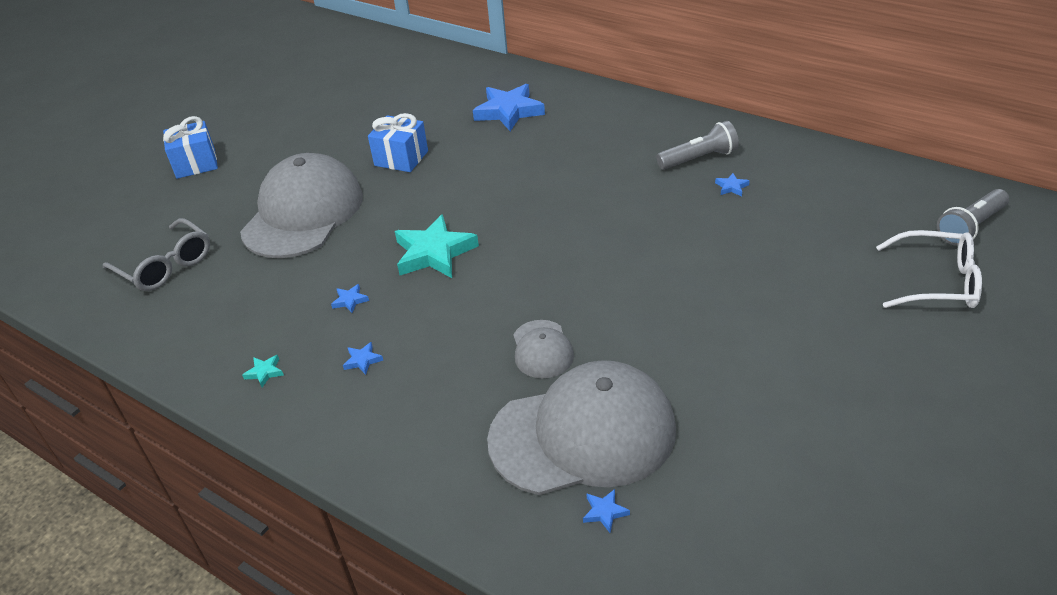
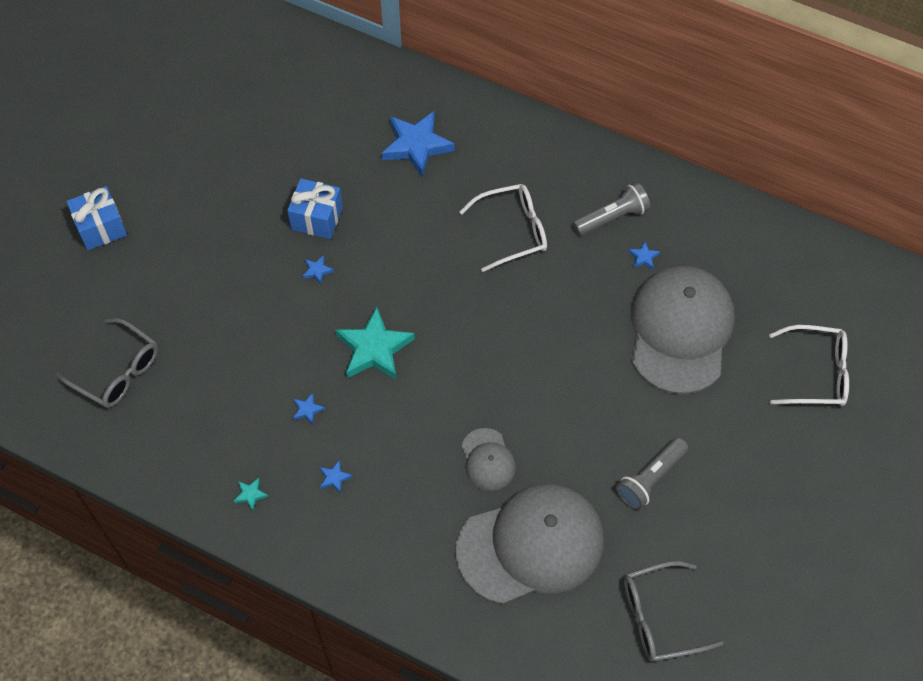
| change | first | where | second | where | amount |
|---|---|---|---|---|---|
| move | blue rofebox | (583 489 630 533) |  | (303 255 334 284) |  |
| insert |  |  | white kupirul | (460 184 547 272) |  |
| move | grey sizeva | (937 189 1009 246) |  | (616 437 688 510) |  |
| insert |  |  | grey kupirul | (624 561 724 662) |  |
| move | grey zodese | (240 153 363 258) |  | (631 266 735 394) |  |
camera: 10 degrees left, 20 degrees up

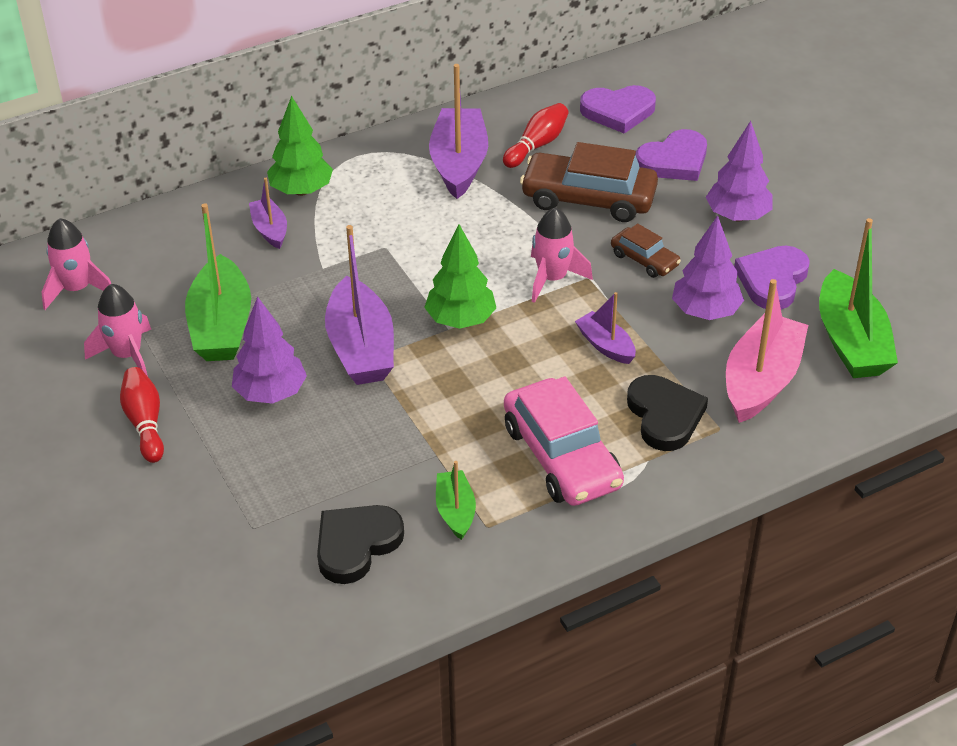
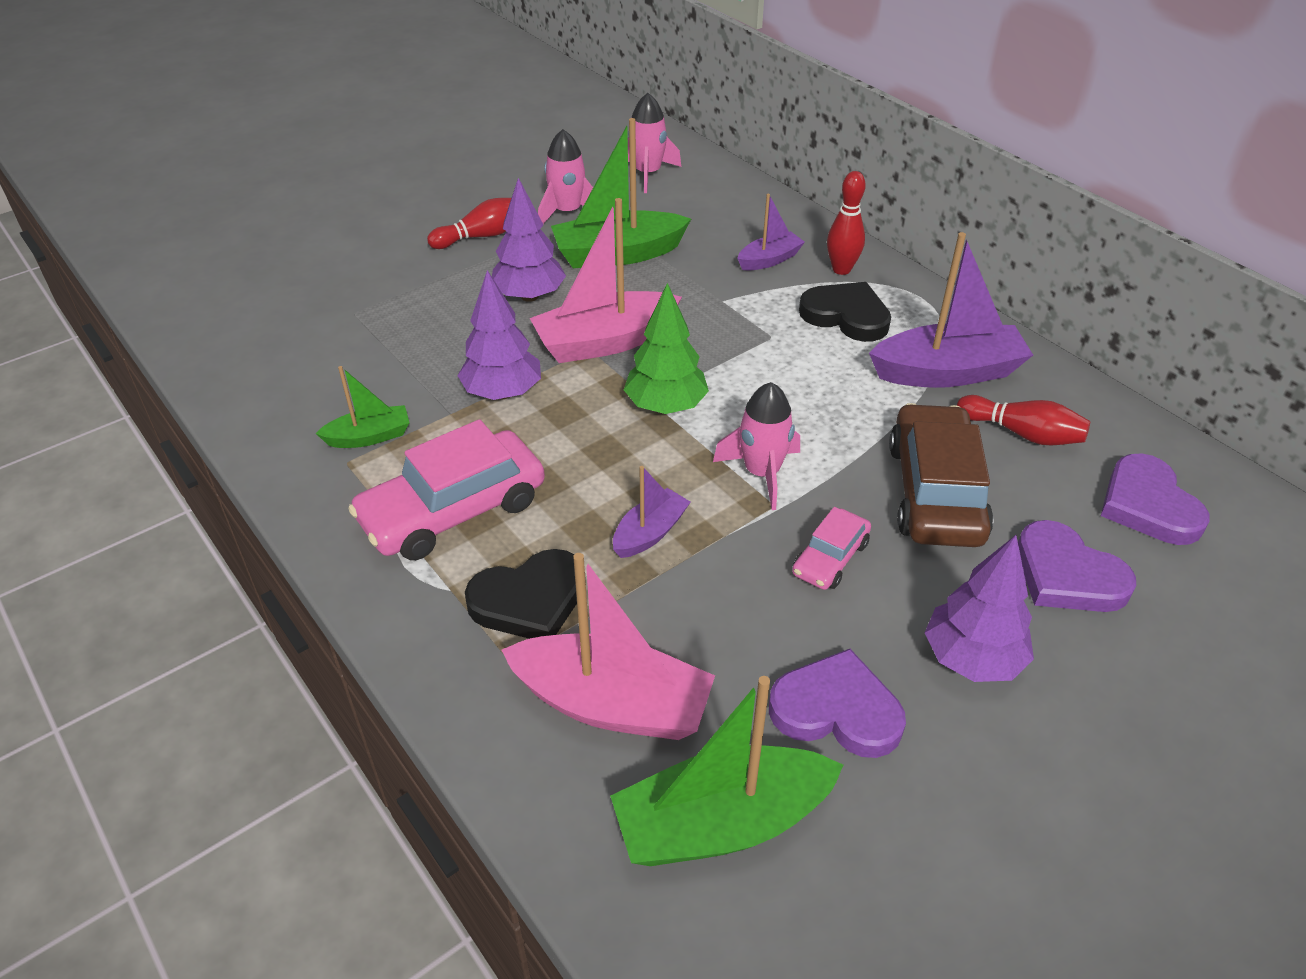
| change | first | where | second | where | amount |
|---|---|---|---|---|---|
| move | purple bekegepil | (672 215 744 320) |  | (457 270 541 400) |  |
| recolor | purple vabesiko | (325 225 394 385) | pink vabesiko | (530 198 682 363) |  |
| recolor | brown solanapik | (611 223 681 278) | pink solanapik | (792 507 871 590) |  |
| move | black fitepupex | (317 505 404 584) |  | (799 282 891 342) |  |
| replace | green bekegepil | (267 96 333 196) | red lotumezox | (827 171 866 275) |  |
camera: 80 degrees right, 0 degrees up

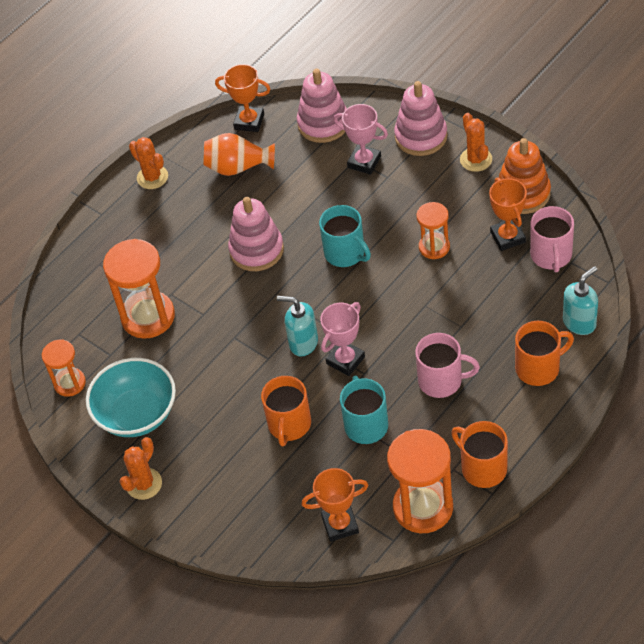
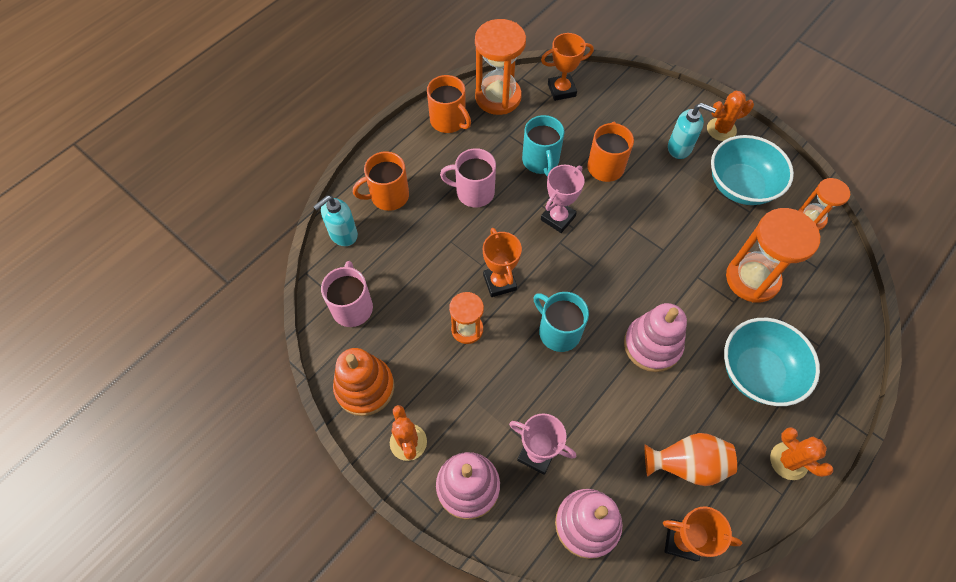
| change | first | where | second | where | amount |
|---|---|---|---|---|---|
| move | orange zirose | (489 177 527 251) |  | (483 228 522 297) |  |
| move | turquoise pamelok | (277 296 318 356) |  | (668 103 716 159) |  |
| rotate | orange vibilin | (120 437 162 500) |  | (707 91 754 141) | 45 degrees clockwise |
| insert |  |  | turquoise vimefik | (724 318 820 406) |  |
camera: 175 degrees right, 10 degrees up

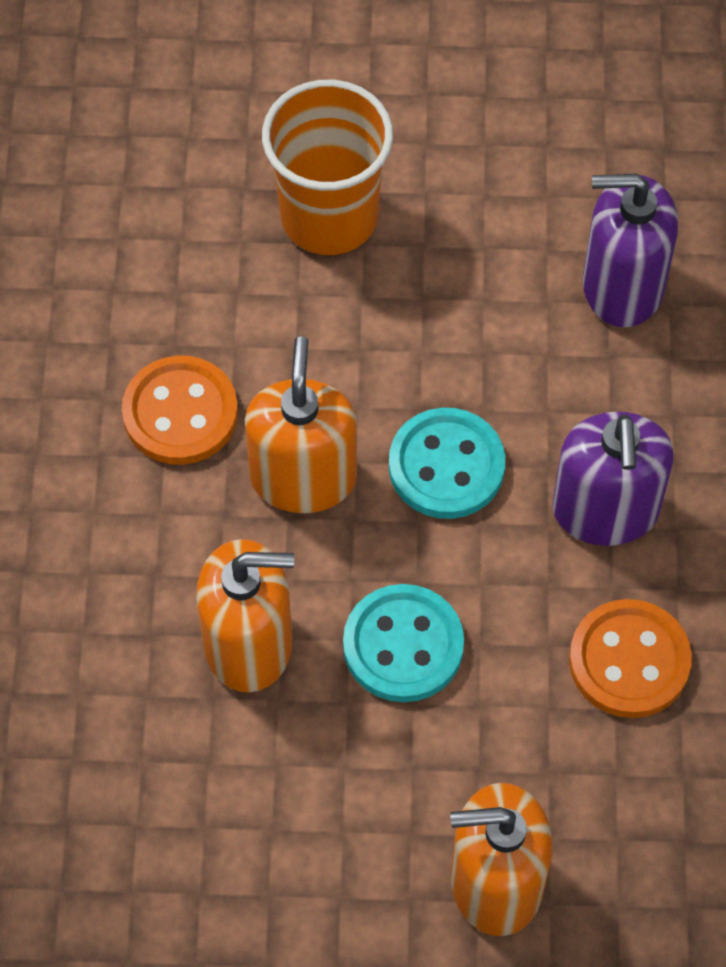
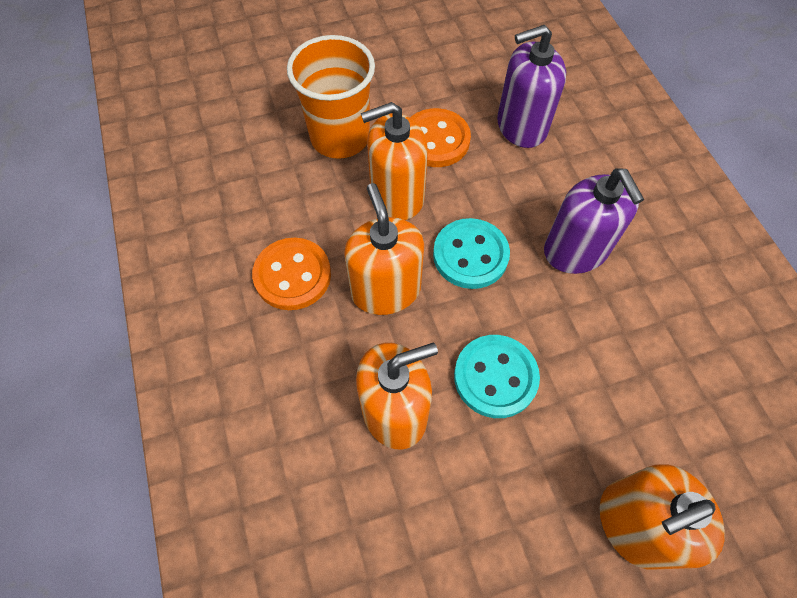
| change | first | where | second | where | amount |
|---|---|---|---|---|---|
| insert |  |  | orange pamelok | (361 102 428 220) |  |
| move | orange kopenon | (569 599 692 718) |  | (410 108 471 167) |  |
camera: 20 degrees left, 0 degrees up

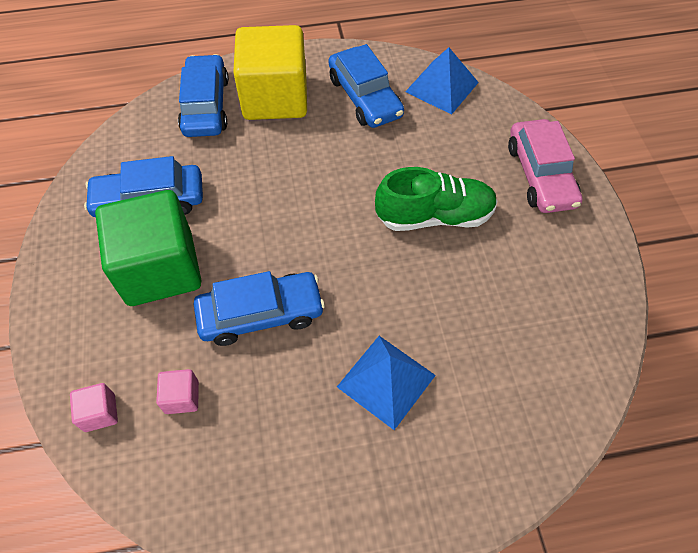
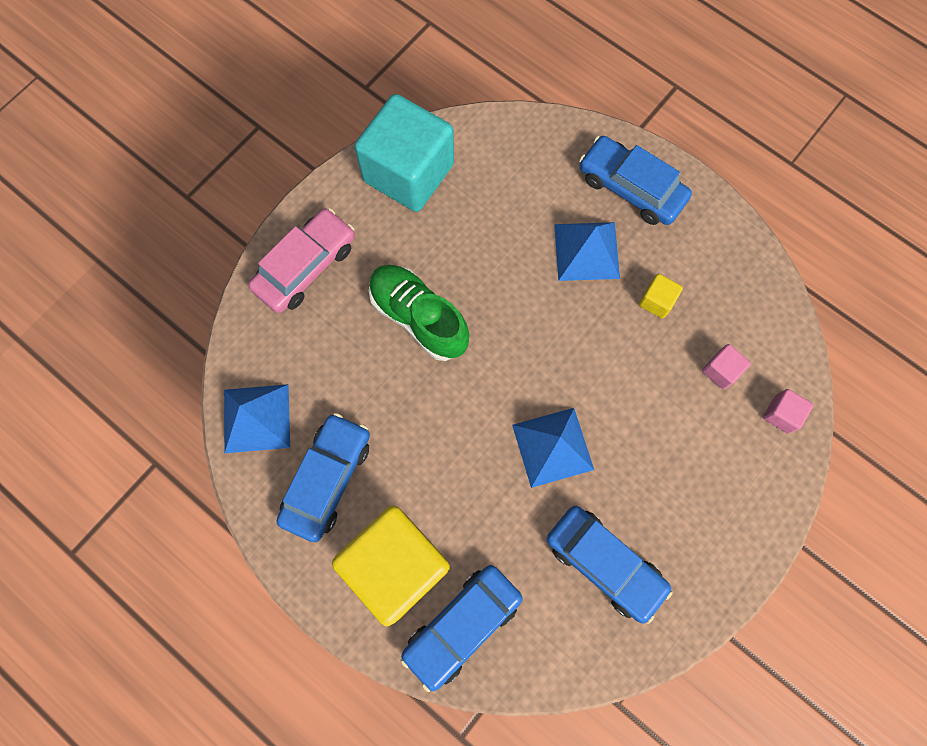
| change | first | where | second | where | amount |
|---|---|---|---|---|---|
| insert |  |  | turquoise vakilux | (354 94 454 212) |  |
| insert |  |  | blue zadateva | (512 408 594 488) |  |
| move | blue solanapik | (194 271 325 346) |  | (579 136 692 225) |  |
| insert |  |  | yellow vakilux | (639 274 683 319) |  |
| delete | green vakilux | (95 190 202 306) |  |  |  |
camera: 130 degrees left, 15 degrees up

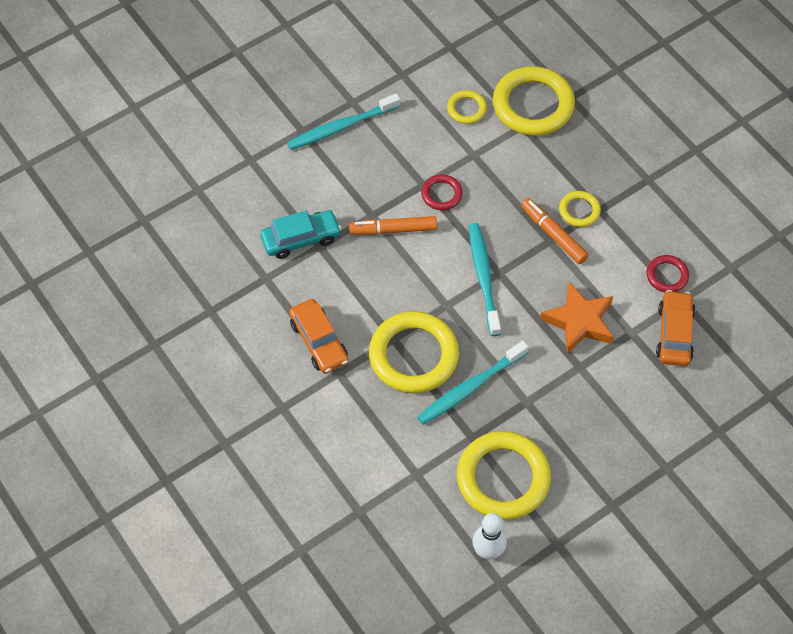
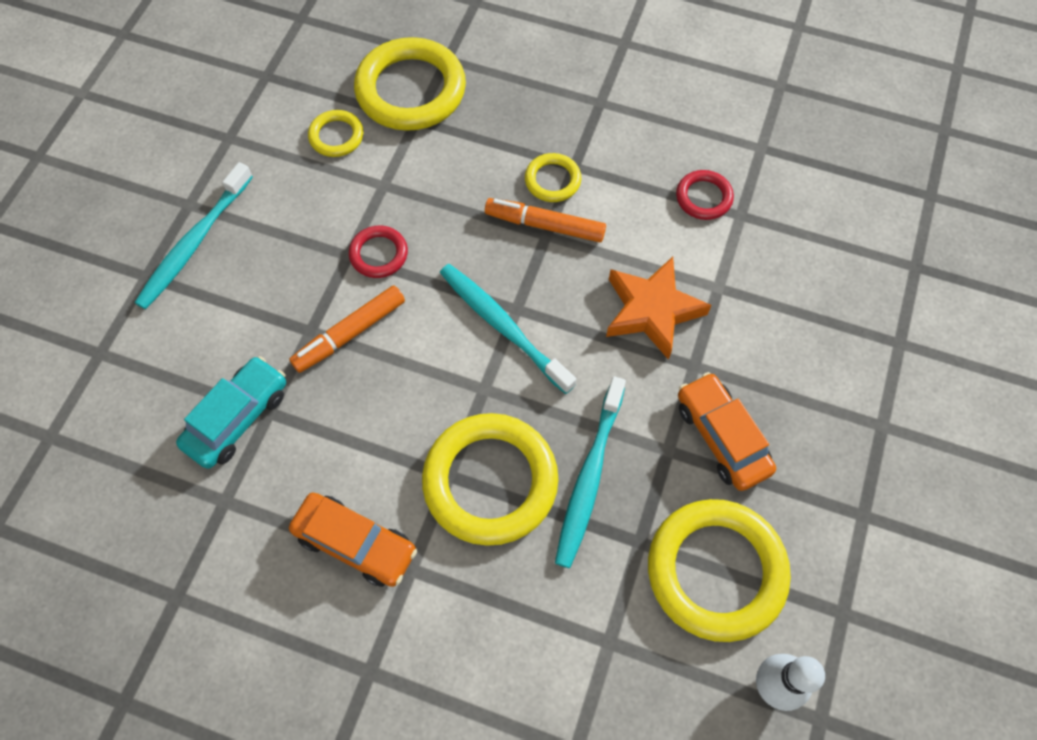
| change | first | where | second | where | amount |
|---|---|---|---|---|---|
| move | orange solanapik | (656 290 695 366) |  | (678 372 776 491) |  |
camera: 35 degrees left, 5 degrees up

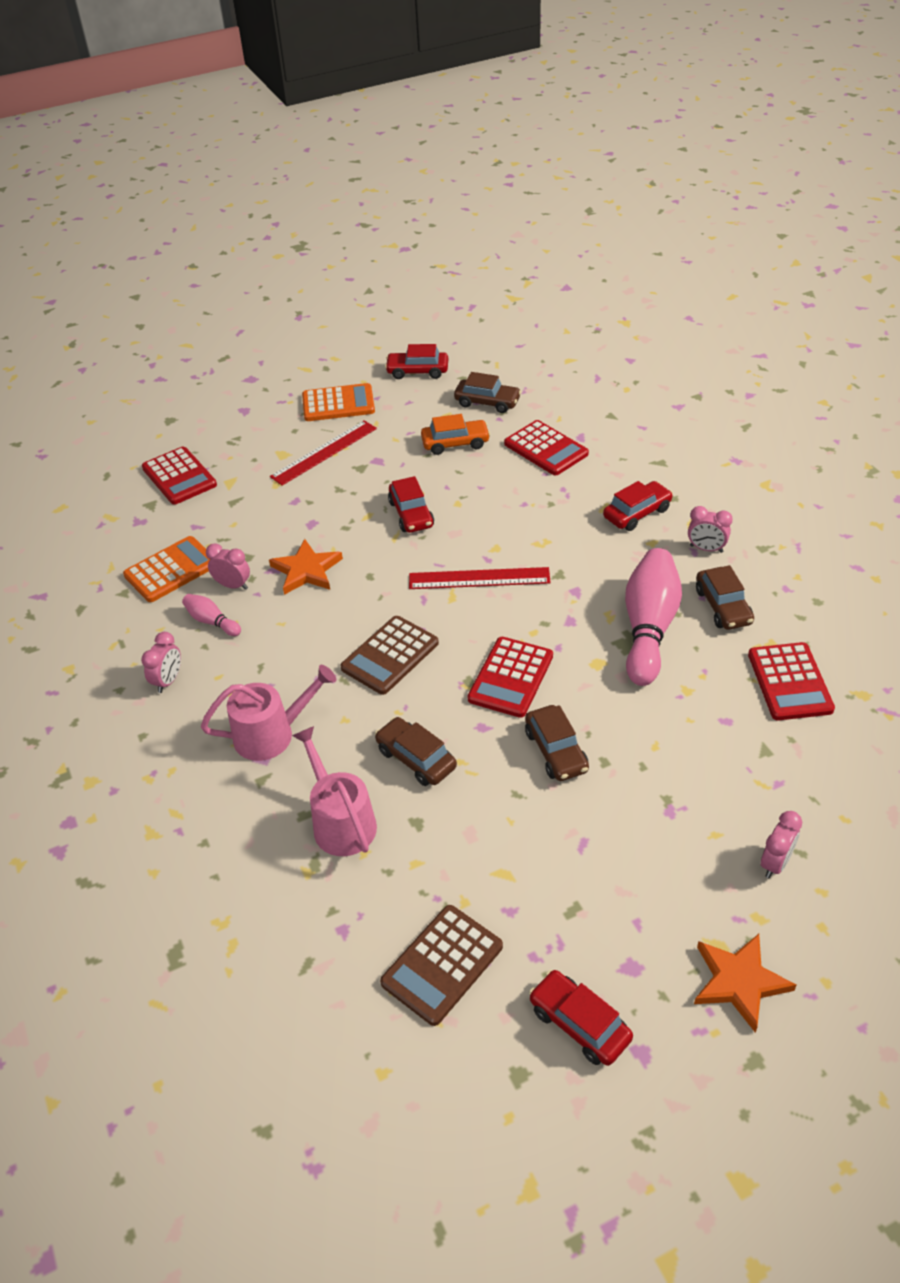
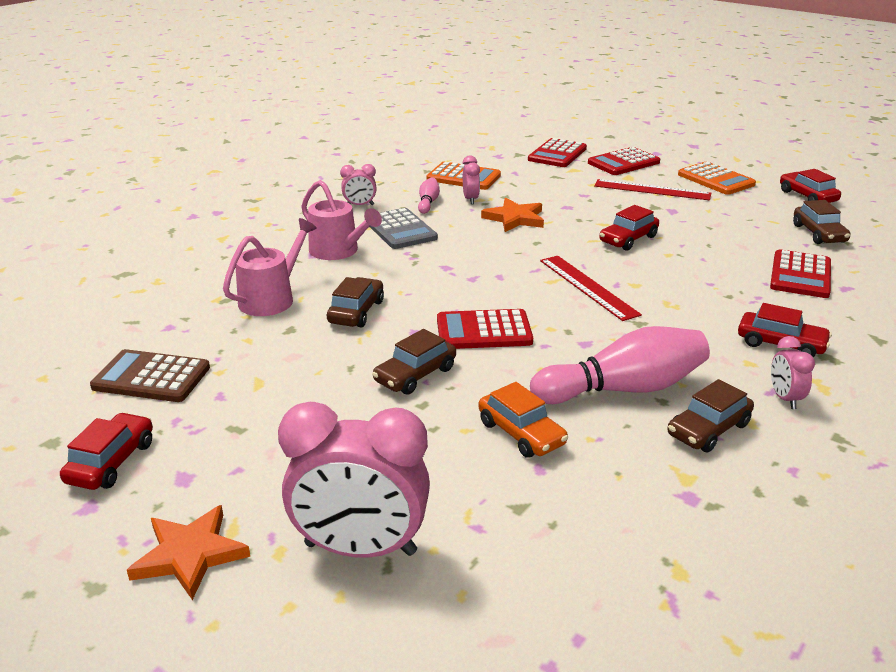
| change | first | where | second | where | amount |
|---|---|---|---|---|---|
| resize | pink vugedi | (761 811 802 878) |  | (278 402 430 558) | x2.18 |
| insert |  |  | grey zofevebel | (369 208 438 249) |  |
| move | orange solanapik | (421 414 490 455) |  | (479 382 568 458) |  |
| move | red zofevebel | (748 642 835 720) |  | (588 147 660 175) |  |
| delete | brown zofevebel | (340 616 439 695) |  |  |  |
camera: 60 degrees right, 15 degrees down

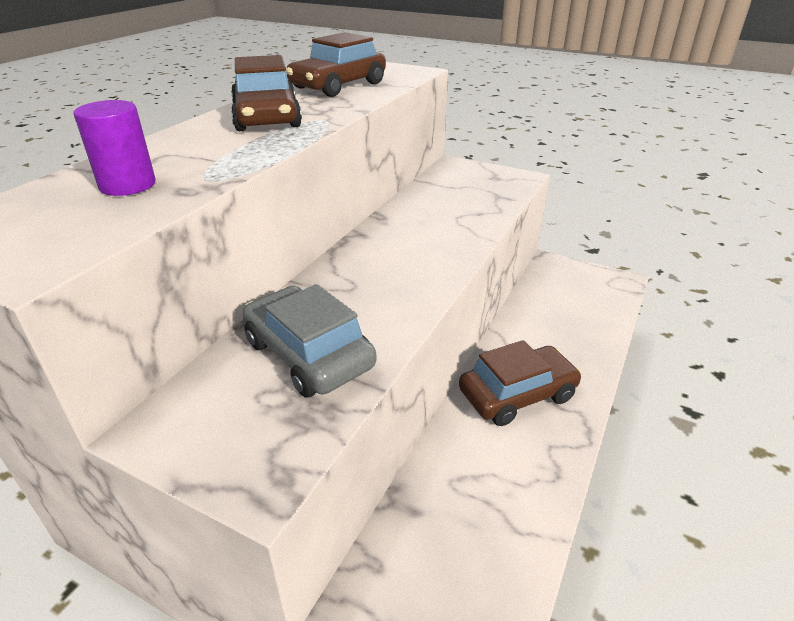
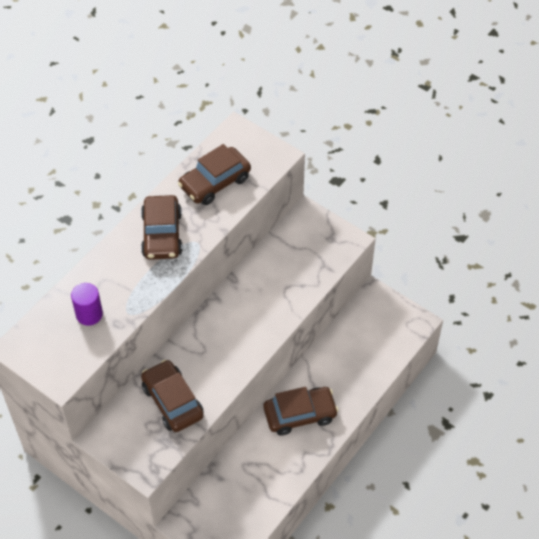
| change | first | where | second | where | amount |
|---|---|---|---|---|---|
| recolor | grey solanapik | (243 284 376 398) | brown solanapik | (141 360 204 432) |  |
camera: 10 degrees right, 20 degrees up

